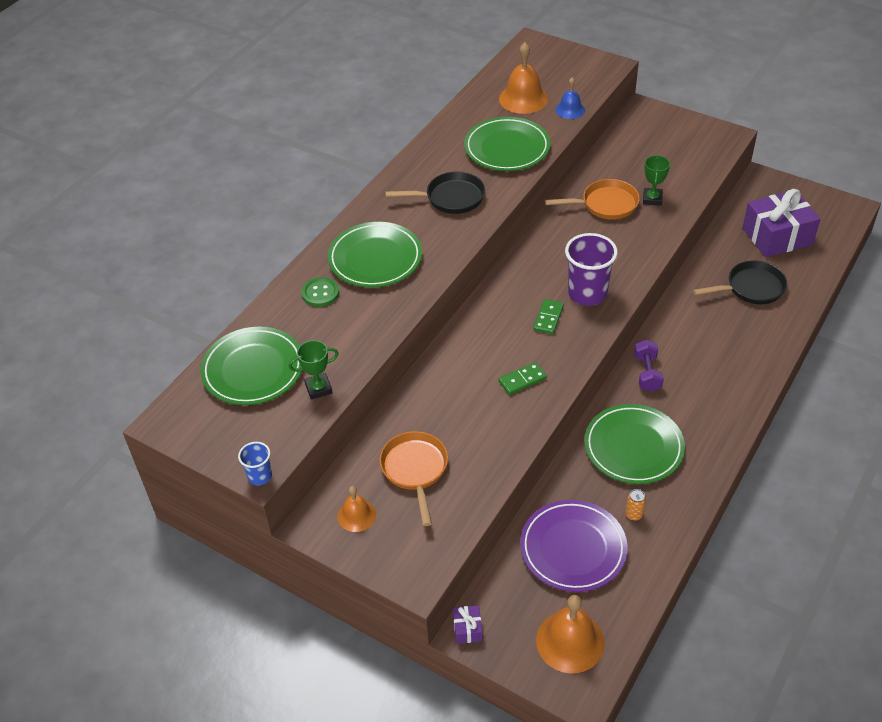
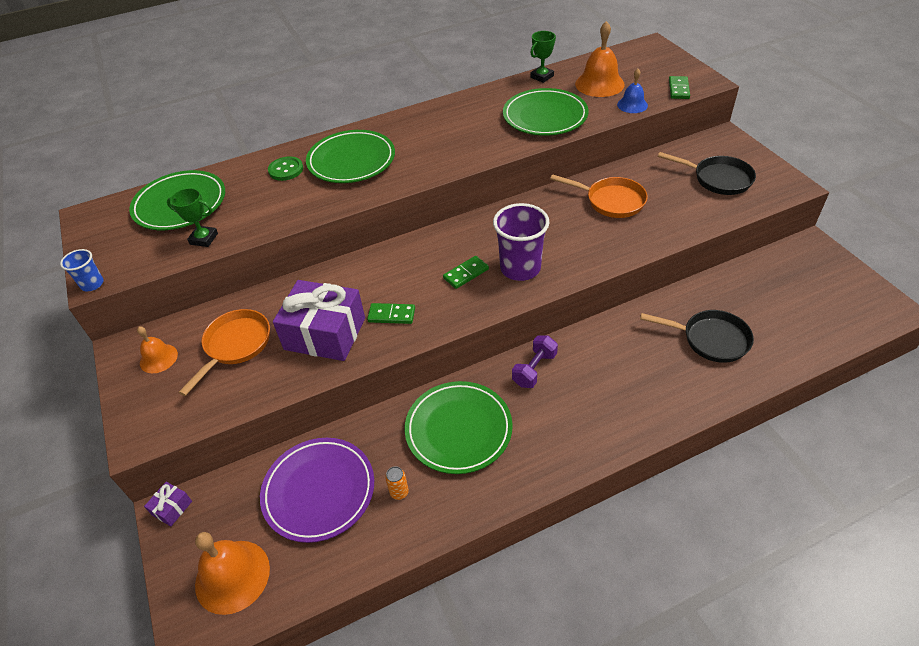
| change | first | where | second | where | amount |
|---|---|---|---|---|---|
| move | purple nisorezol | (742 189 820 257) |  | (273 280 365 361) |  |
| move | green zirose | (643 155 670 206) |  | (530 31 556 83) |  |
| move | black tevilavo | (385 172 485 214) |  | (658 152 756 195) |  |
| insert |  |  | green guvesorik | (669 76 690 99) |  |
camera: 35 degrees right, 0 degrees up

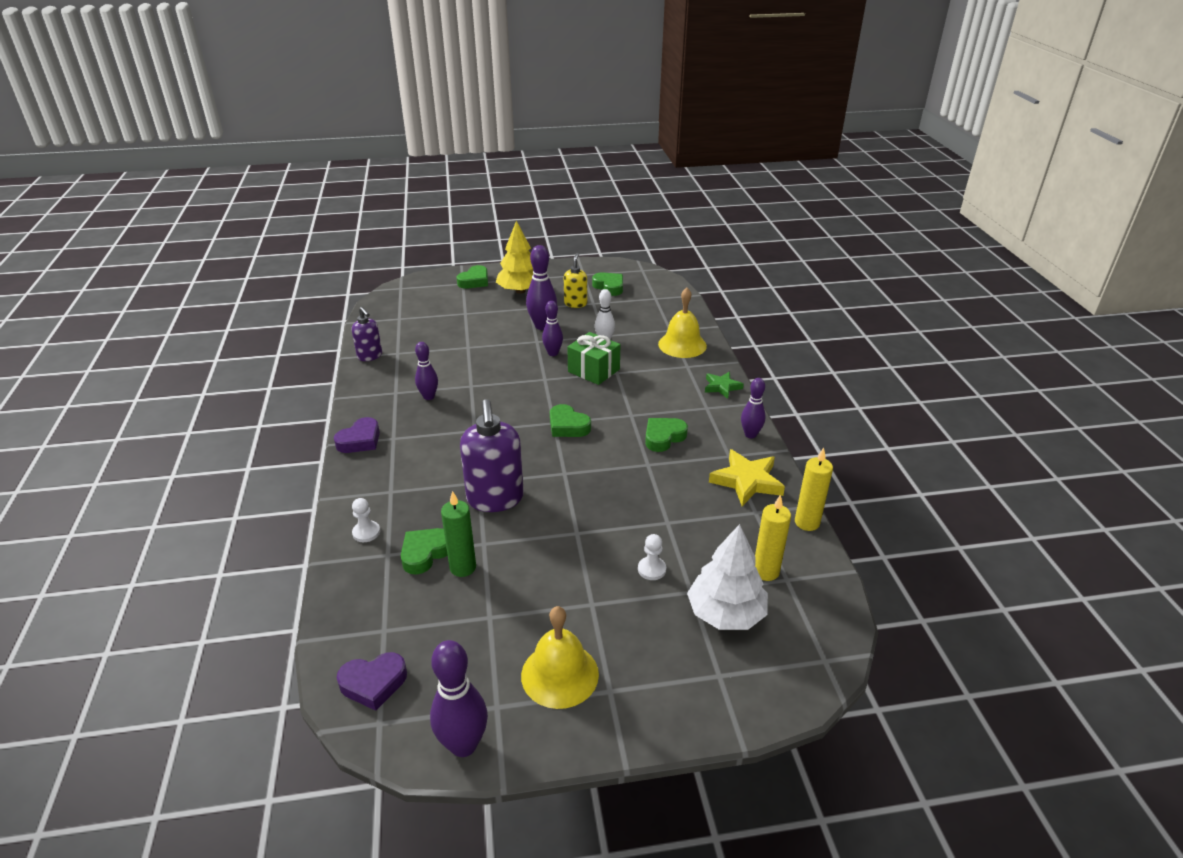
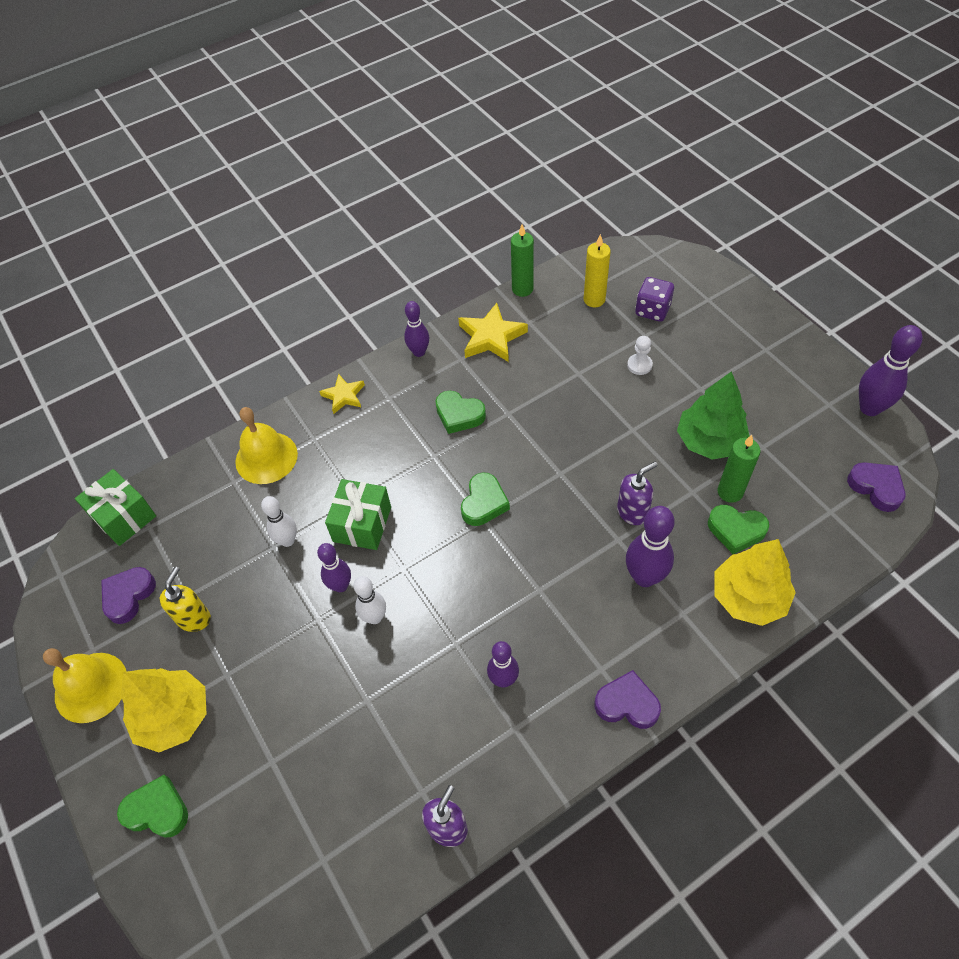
| change | first | where | second | where | amount |
|---|---|---|---|---|---|
| move | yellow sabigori | (521 606 599 709) |  | (43 648 127 723) |  |
| insert |  |  | green nisorezol | (75 469 156 546) |  |
| recolor | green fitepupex | (592 272 623 296) | purple fitepupex | (101 567 156 624) |  |
| rotate | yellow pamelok | (564 253 587 308) |  | (159 567 211 632) | 120 degrees clockwise |
| recolor | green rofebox | (705 372 744 399) | yellow rofebox | (319 374 365 414) |  |
| insert |  |  | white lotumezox | (354 576 386 624) |  |
| recolor | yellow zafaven | (795 448 833 531) | green zafaven | (511 224 534 297) |  |
| resize | purple pamelok | (460 399 524 512) |  | (617 462 658 525) | x0.57 |
| move | purple lotumezox | (526 245 557 330) |  | (626 506 675 587) |  |
| replace | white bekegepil | (687 524 768 630) | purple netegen | (635 277 674 322) |  |
| insert |  |  | green bekegepil | (677 371 749 460) |  |
| replace | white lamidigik | (352 498 380 542) | yellow bekegepil | (715 539 796 626) |  |
camera: 110 degrees left, 20 degrees up

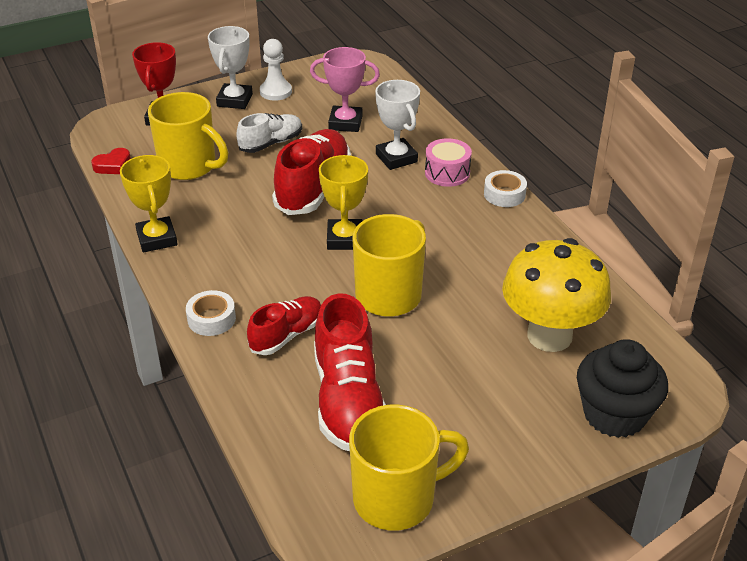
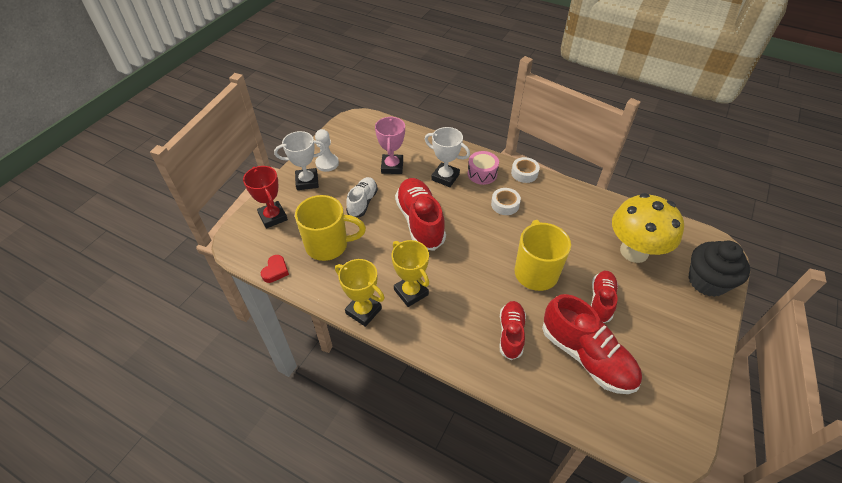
| change | first | where | second | where | amount |
|---|---|---|---|---|---|
| rotate | white zirose | (208 26 253 109) |  | (274 131 326 190) | 75 degrees counterclockwise |
| rotate | pink zirose | (310 47 380 132) |  | (375 116 405 174) | 60 degrees counterclockwise |
| move | yellow zirose | (319 155 368 250) |  | (391 240 429 307) |  |
| move | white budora | (186 290 236 336) |  | (491 188 521 215) |  |
| insert |  |  | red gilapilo | (591 271 618 323) |  |
| delete | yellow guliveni | (349 405 469 531) |  |  |  |
camera: 35 degrees left, 10 degrees up

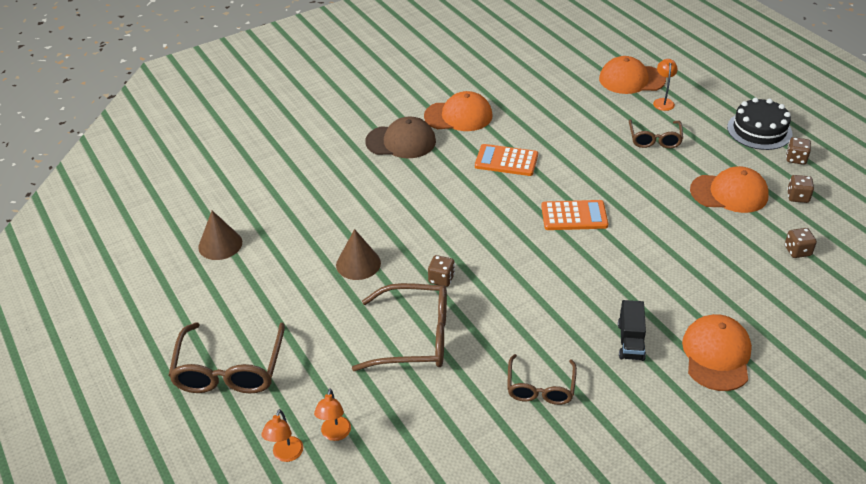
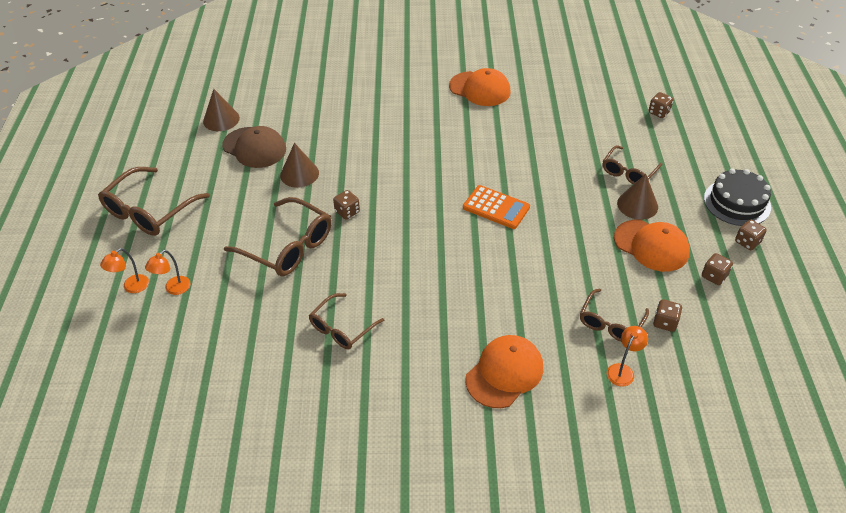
| change | first | where | second | where | amount |
|---|---|---|---|---|---|
| move | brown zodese | (365 117 436 158) |  | (222 126 286 168) |  |
| insert |  |  | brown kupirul | (580 288 649 342) |  |
| move | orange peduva | (653 59 678 111) |  | (607 326 648 387) |  |
| insert |  |  | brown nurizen | (617 174 658 220) |  |
| replace | orange zodese | (599 56 666 94) | brown netegen | (648 92 674 118) |  |
| delete | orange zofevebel | (475 144 538 176) |  |  |  |
| delete | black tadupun | (618 300 646 361) |  |  |  |
camera: 30 degrees right, 5 degrees up

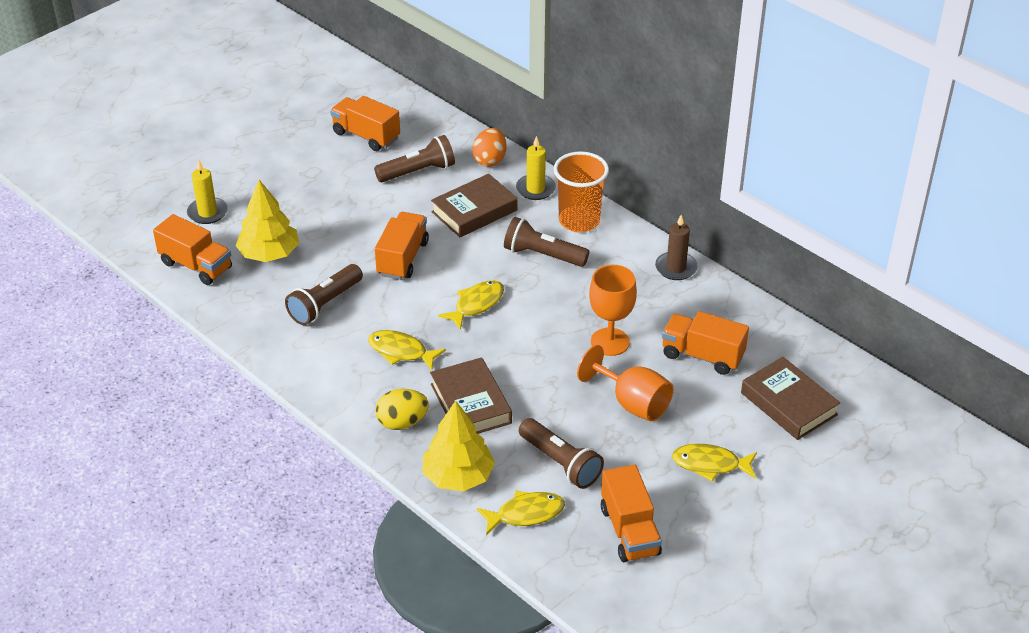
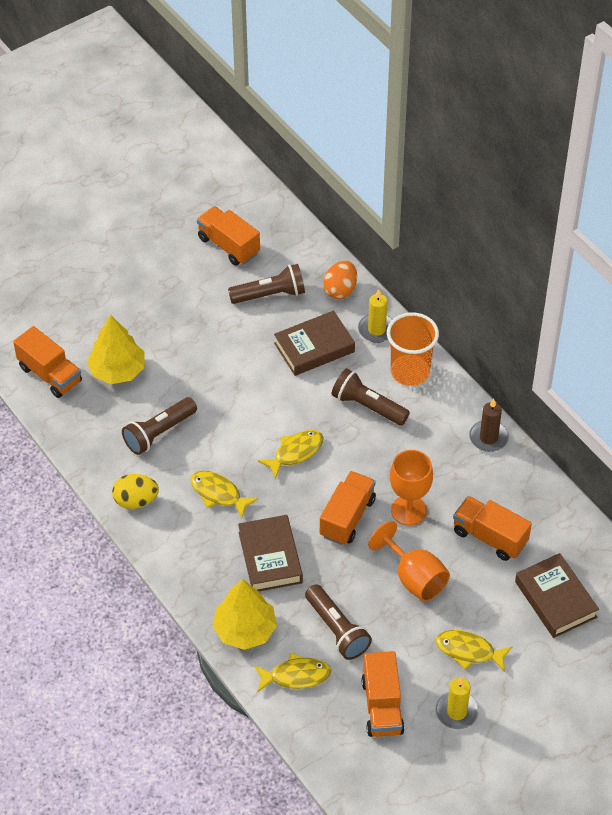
| change | first | where | second | where | amount |
|---|---|---|---|---|---|
| move | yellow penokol | (375 389 429 430) |  | (112 474 159 509) |  |
| move | orange tadupun | (375 212 429 280) |  | (320 471 376 545) |  |
| move | yellow zafaven | (187 159 228 224) |  | (435 677 479 730) |  |
camera: 10 degrees right, 10 degrees up

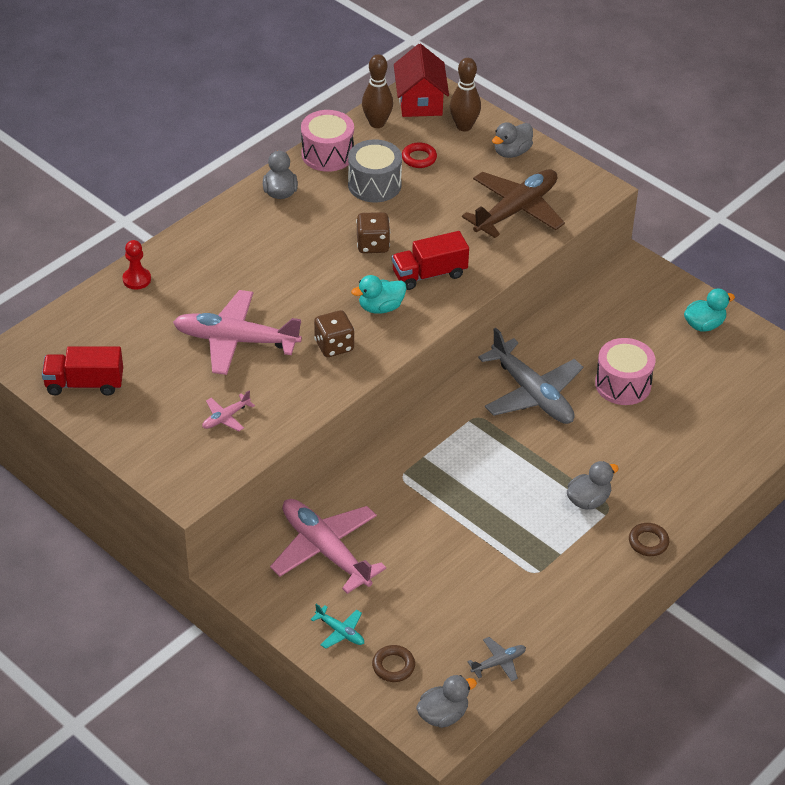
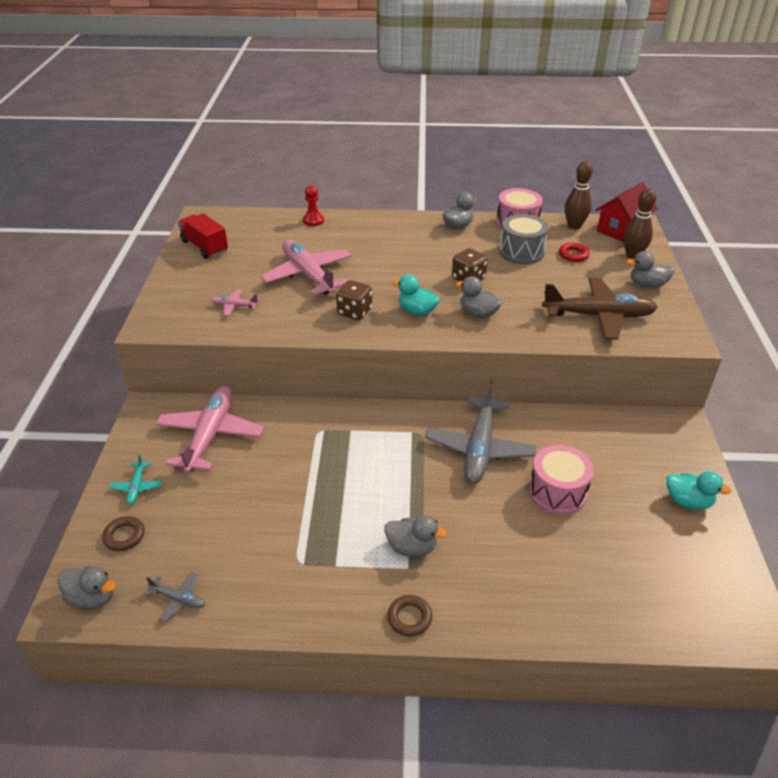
| change | first | where | second | where | amount |
|---|---|---|---|---|---|
| replace | red tadupun | (392 231 469 290) | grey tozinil | (456 276 502 318) |  |
camera: 50 degrees right, 5 degrees down

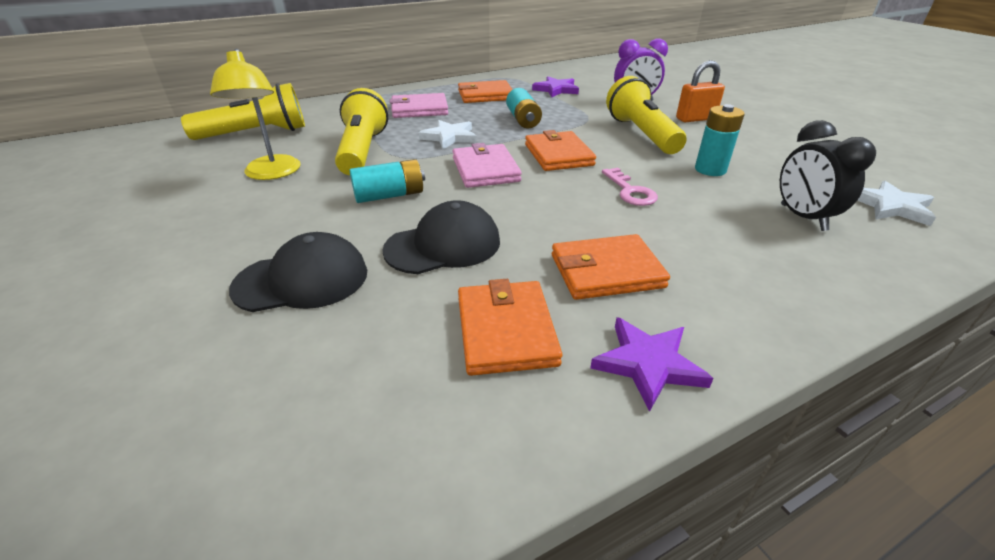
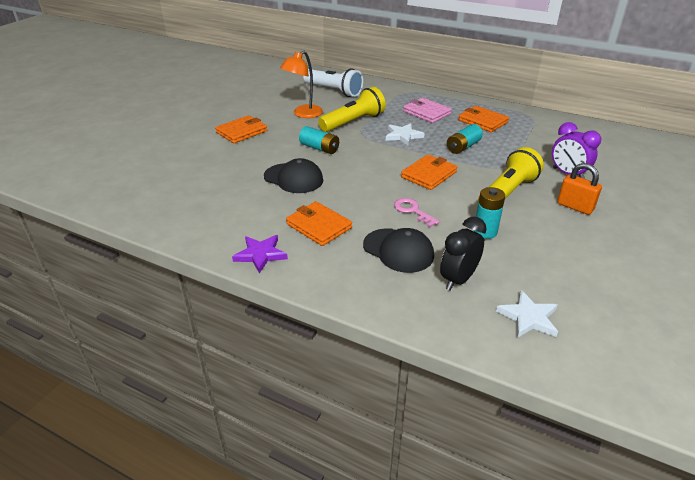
| change | first | where | second | where | amount |
|---|---|---|---|---|---|
| move | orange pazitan | (458 279 562 376) |  | (215 115 267 143) |  |
| recolor | yellow peduva | (210 49 301 180) | orange peduva | (280 51 323 118) |  |
| recolor | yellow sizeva | (181 83 305 140) | white sizeva | (303 68 363 97) |  |
| move | black zodese | (229 232 367 312) |  | (363 228 434 273) |  |
| rotate | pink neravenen | (602 168 658 206) |  | (394 198 440 227) | 105 degrees clockwise |
| delete | pink pazitan | (452 143 522 188) |  |  |  |
| delete | purple rofebox | (532 77 579 97) |  |  |  |
camera: 55 degrees right, 0 degrees up

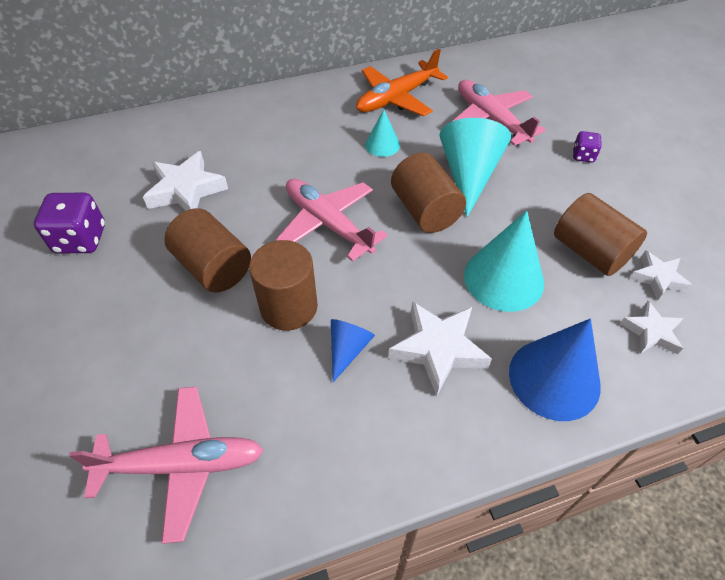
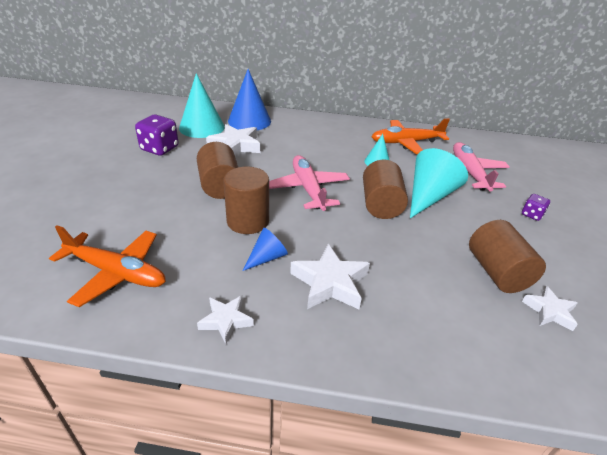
| change | first | where | second | where | amount |
|---|---|---|---|---|---|
| recolor | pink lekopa | (69 387 264 544) | orange lekopa | (49 225 166 307) |  |
| move | turquoise nurizen | (464 211 544 312) |  | (179 73 225 138) |  |
| move | white rofebox | (620 301 684 355) |  | (197 295 254 344) |  |
| move | blue nurizen | (509 319 601 421) |  | (228 69 271 130) |  |
camera: 25 degrees right, 15 degrees down

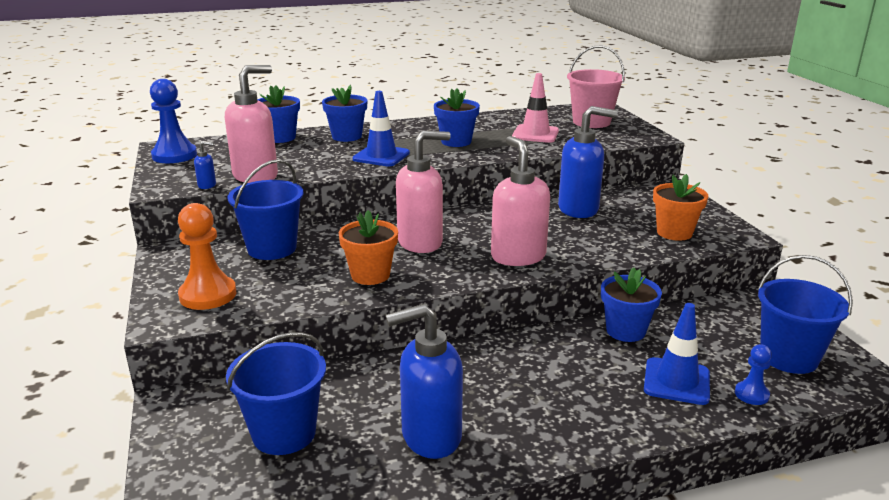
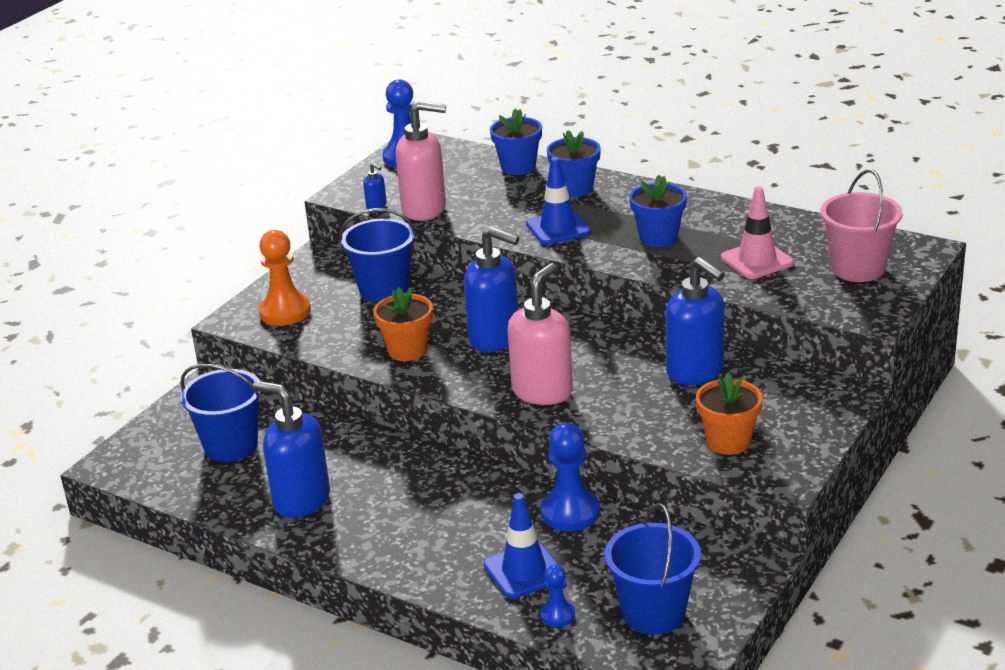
| change | first | where | second | where | amount |
|---|---|---|---|---|---|
| recolor | pink pamelok | (396 131 451 253) | blue pamelok | (464 227 519 352) |  |
| replace | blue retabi | (601 268 662 342) | blue lamidigik | (540 423 600 531) |  |
camera: 50 degrees right, 5 degrees up

